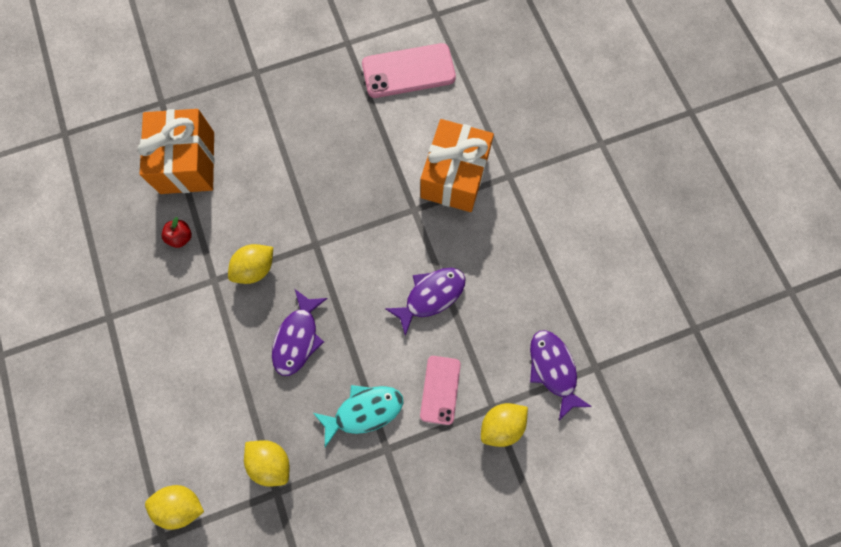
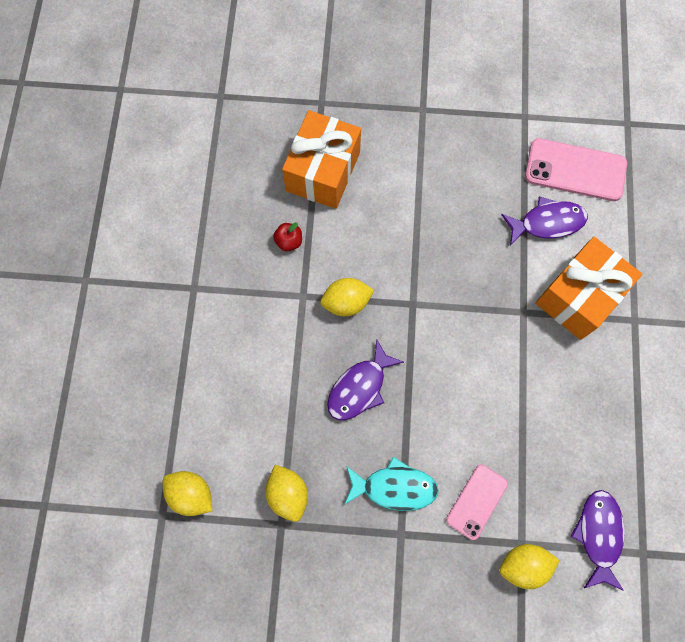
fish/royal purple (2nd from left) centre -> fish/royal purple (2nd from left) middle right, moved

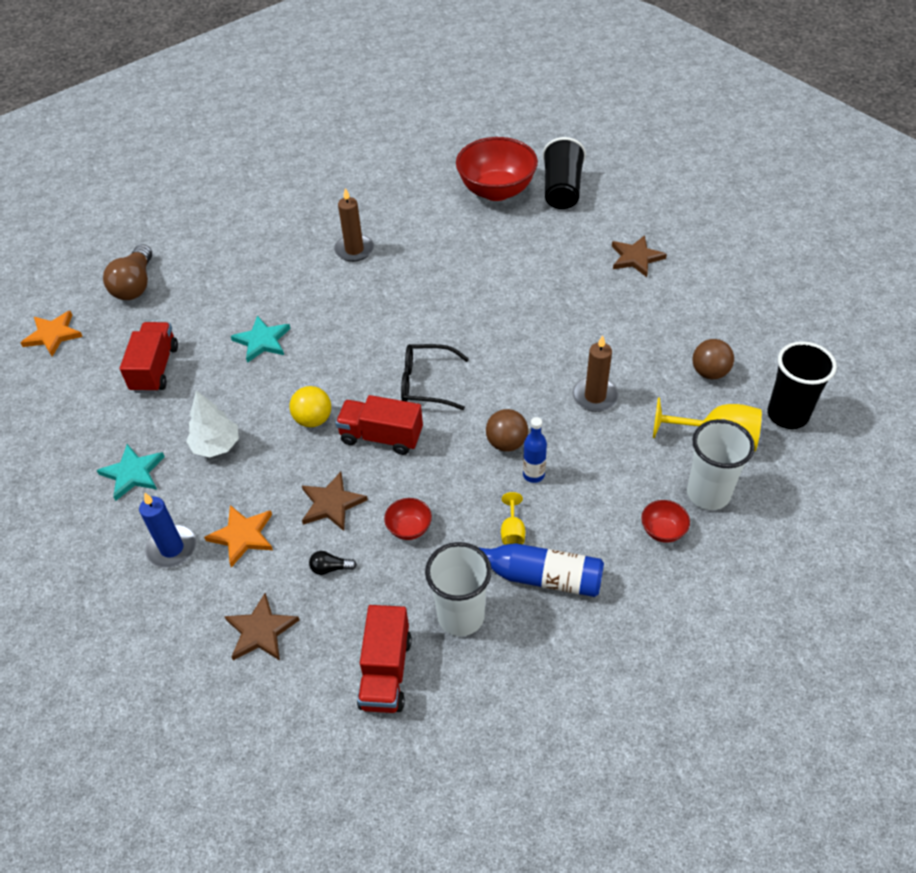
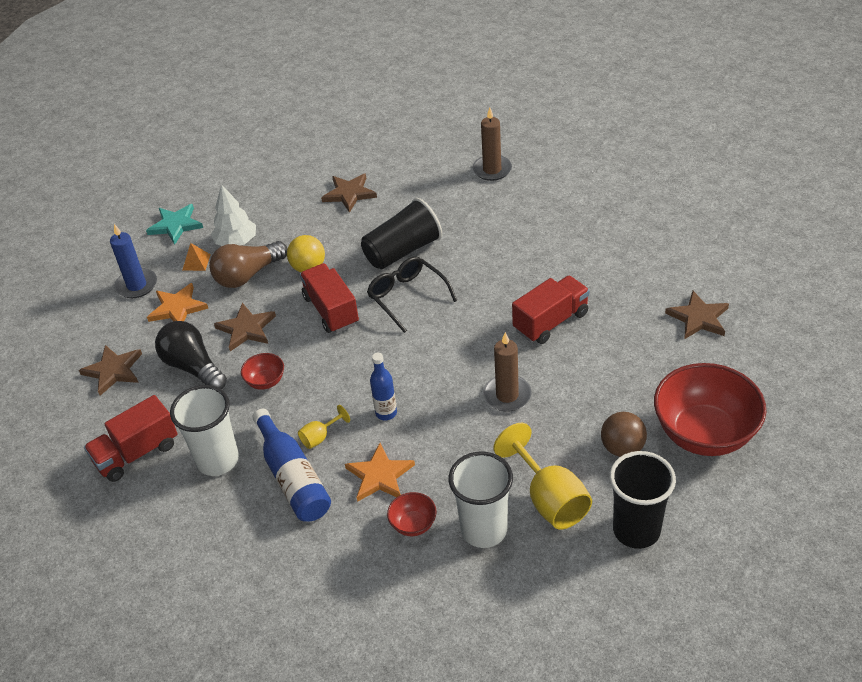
light bulb/ebony centre -> light bulb/ebony middle left, x2.21
none -> solid pyramid/orange middle left
light bulb/russet top left -> light bulb/russet middle left, moved
five-pointed star/turquoise (2nd from left) middle left -> five-pointed star/russet (3rd from left) top centre
five-pointed star/orange (1st from left in the first image) middle left -> five-pointed star/orange (2nd from left) bottom centre, moved
tumbler/ebony (1st from left) top centre -> tumbler/ebony (1st from left) centre, moved
truck/red (1st from left in the first image) middle left -> truck/red (3rd from left) centre, moved
serving bowl/red (2nd from left in the first image) top centre -> serving bowl/red (3rd from left) middle right, moved
ball/russet (1st from left) centre -> none

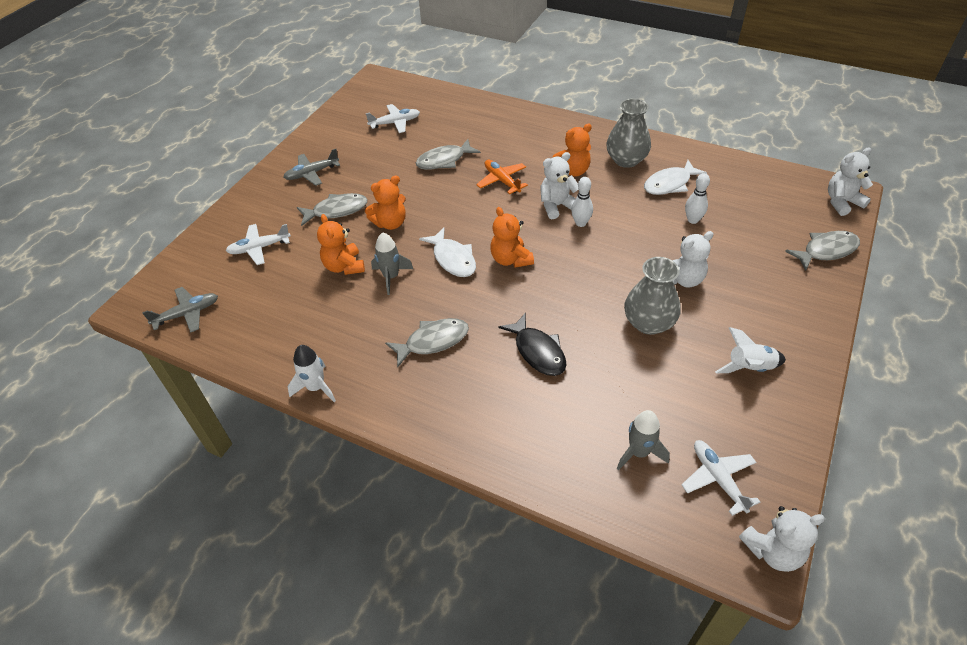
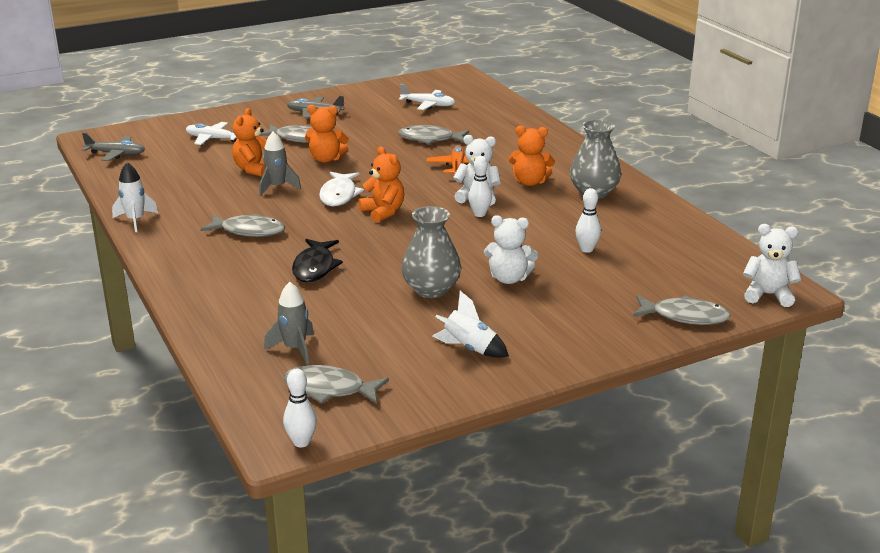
aeroplane/white (3rd from left) bottom right -> fish/grey (3rd from left) bottom centre
teddy/white (3rd from left) bottom right -> skittle/white (1st from left) bottom centre
teddy/orange (3rd from left) centre, 135 degrees clockwise
fish/white (2nd from left) top right -> none

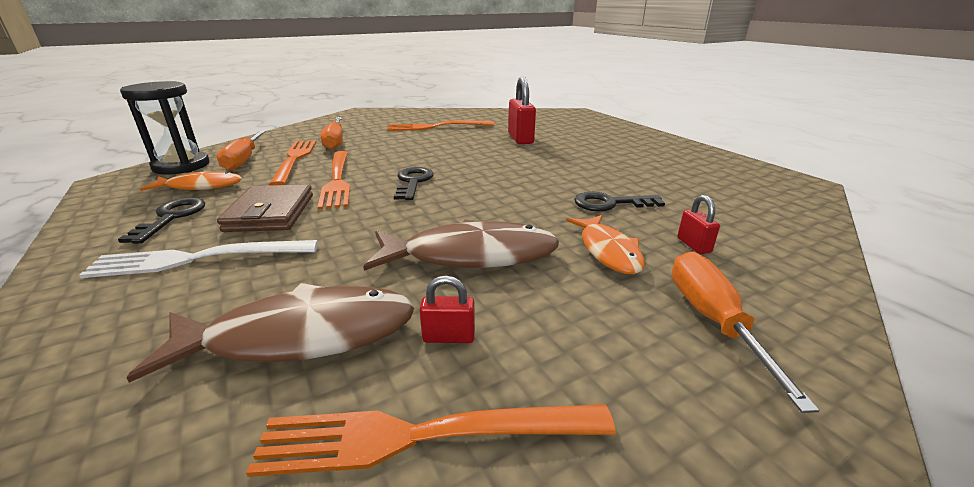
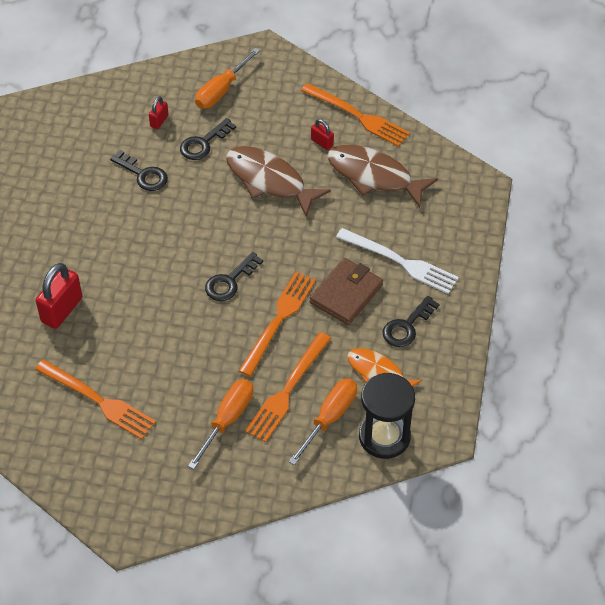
fish/orange (2nd from left) centre -> key/ebony (2nd from left) top centre

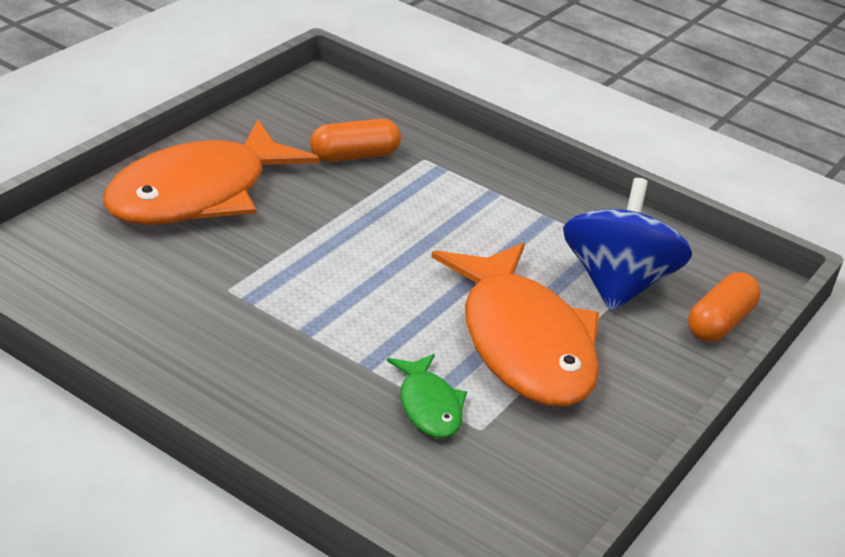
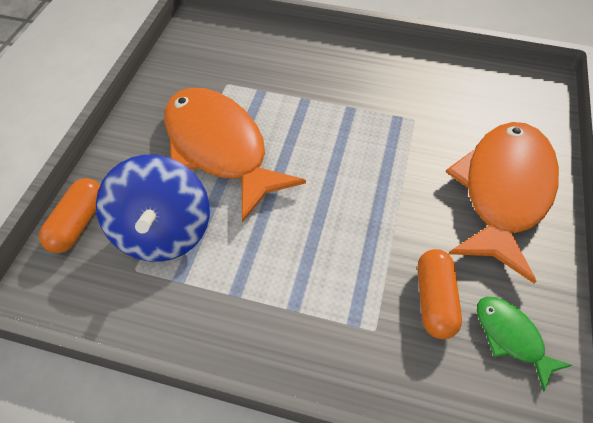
pill shape/orange (1st from left in the first image) top centre -> pill shape/orange (2nd from left) bottom right, 45 degrees counterclockwise
fish/green bottom centre -> fish/green bottom right, moved

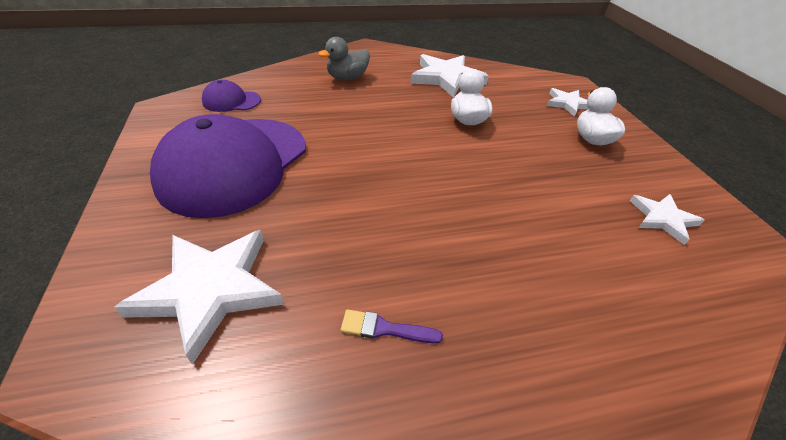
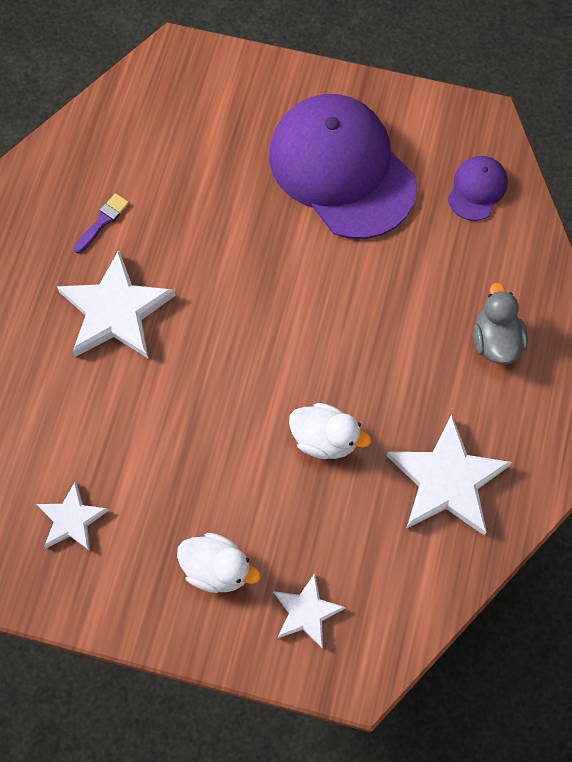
five-pointed star/white (1st from left in the first image) bottom left -> five-pointed star/white (2nd from left) middle left, moved

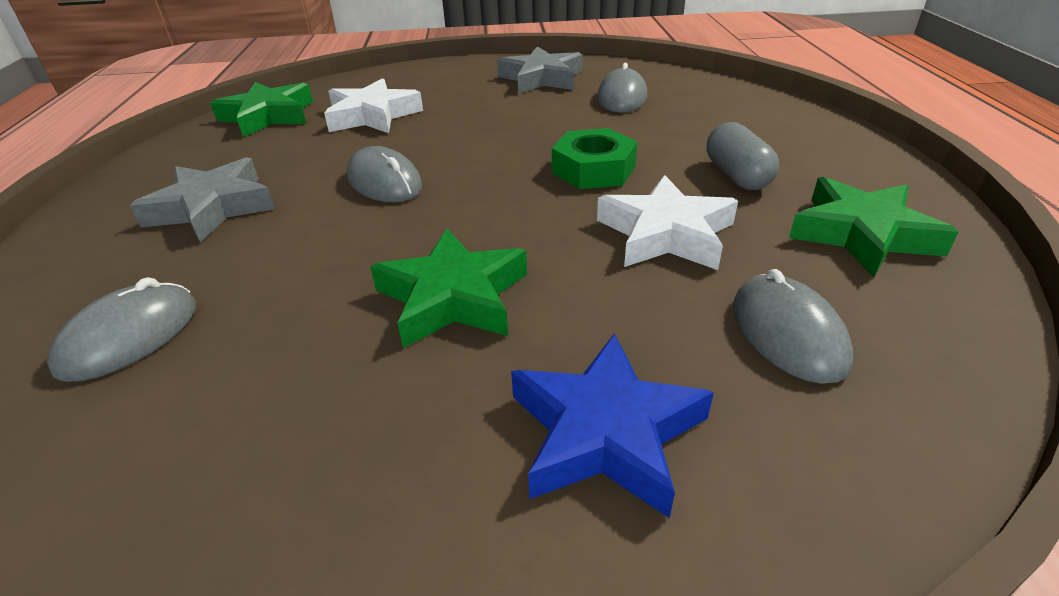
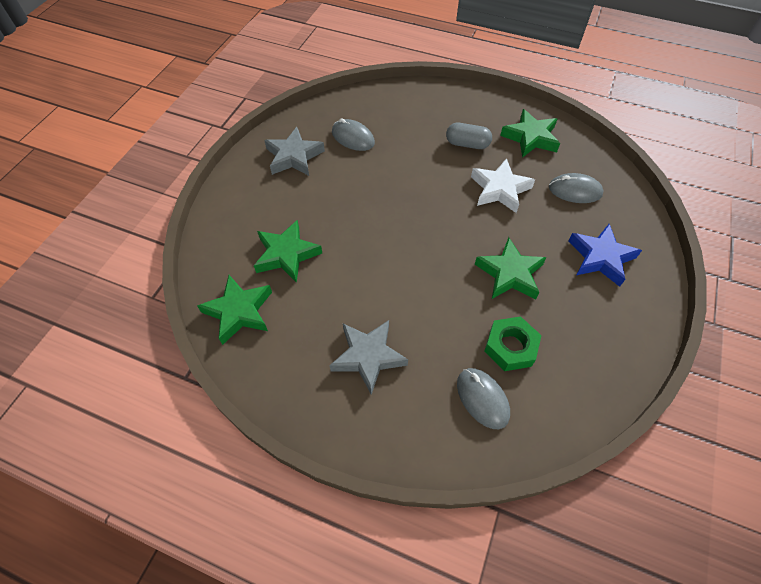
five-pointed star/white (1st from left) top centre -> five-pointed star/green (2nd from left) centre
nut/green top centre -> nut/green middle right, moved
PC mouse/grey (2nd from left) top centre -> none

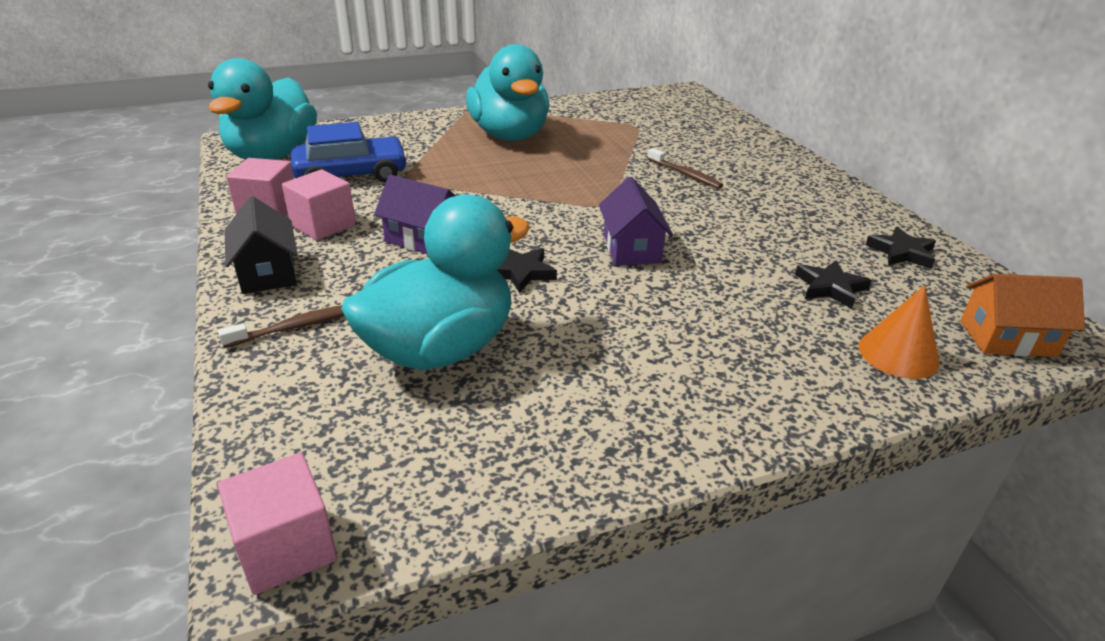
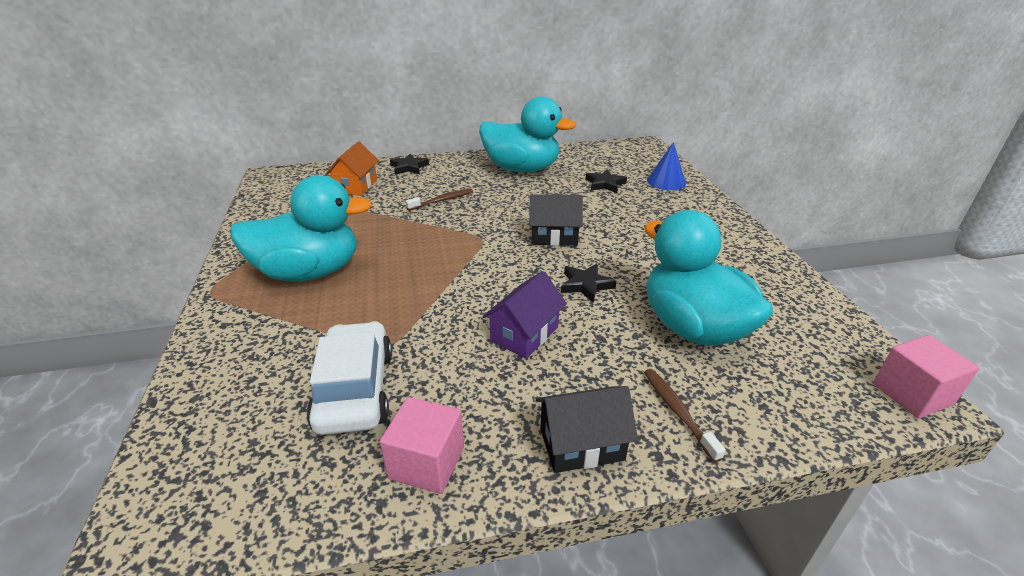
toy car/cobalt top left -> toy car/white centre
toy house/orange middle right -> toy house/orange top centre, moved
five-pointed star/ebony (3rd from left in the first image) middle right -> five-pointed star/ebony (1st from left) top centre, moved
rubber duck/turquoise (1st from left in the first image) top left -> rubber duck/turquoise (2nd from left) top centre, moved
toy house/royal purple (2nd from left) centre -> toy house/ebony (1st from left) centre
solid cone/orange middle right -> solid cone/cobalt top centre
block/pink (3rd from left) top left -> none

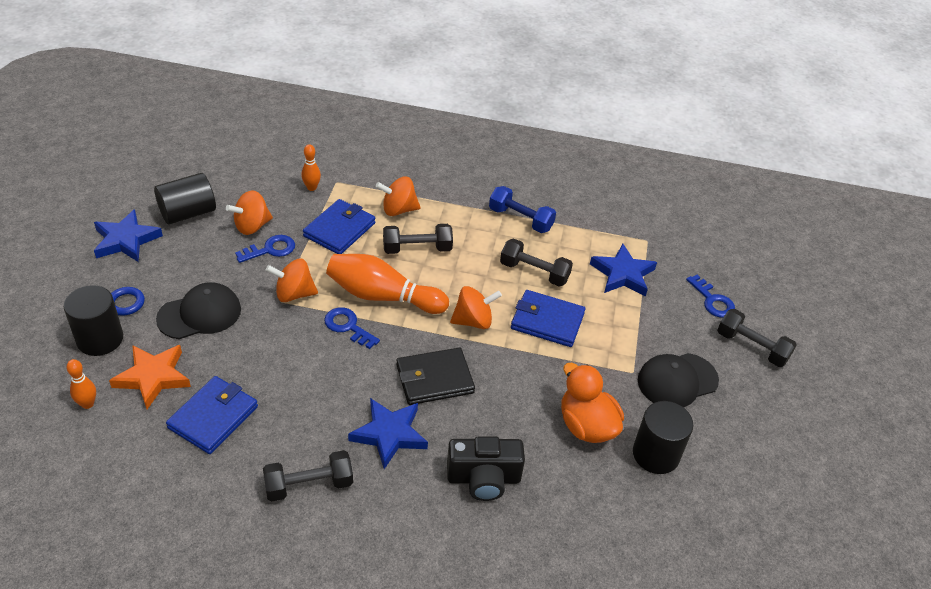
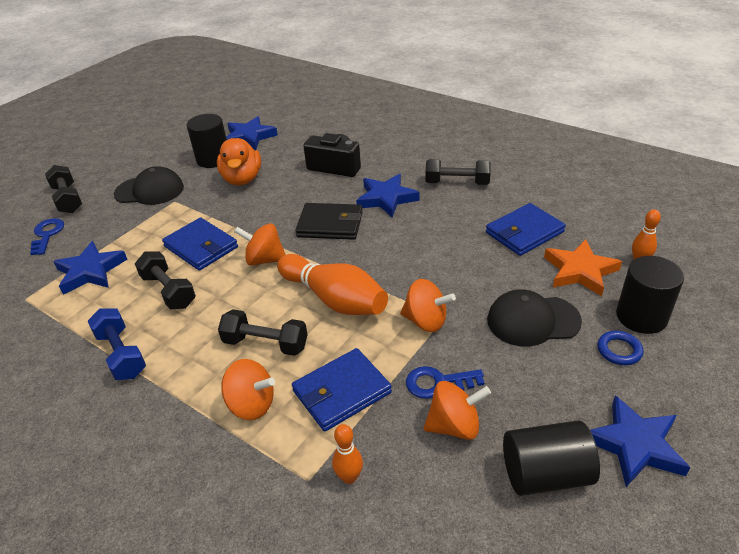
none -> five-pointed star/cobalt (2nd from left) top centre
key/cobalt (2nd from left) centre -> none

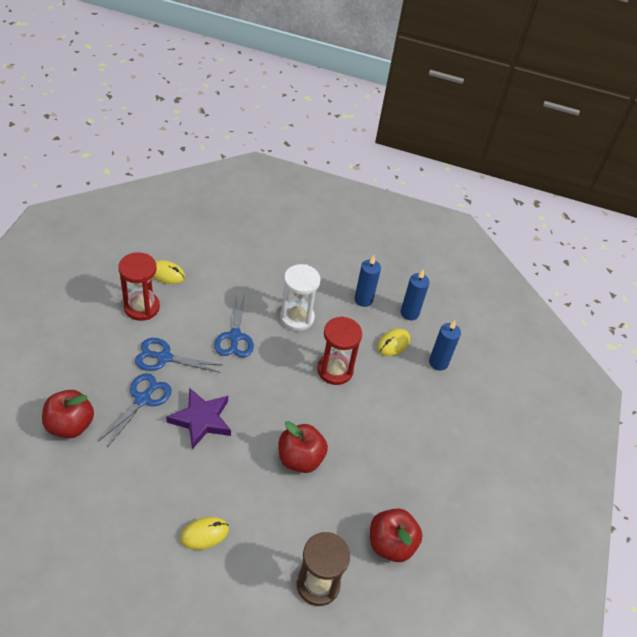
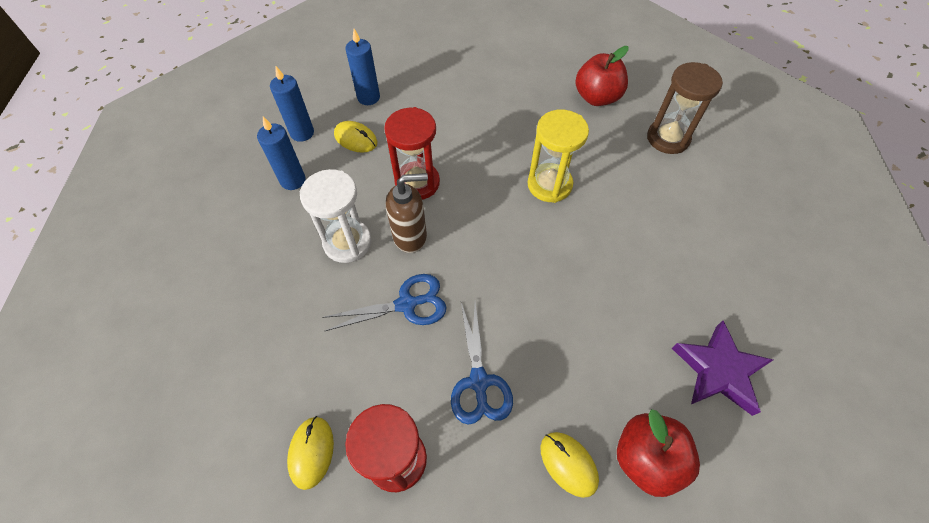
none -> pump bottle/russet centre
toy apple/red (2nd from left) bottom centre -> sand timer/golden top centre
PC mouse/golden (2nd from left in the first image) bottom left -> PC mouse/golden (3rd from left) bottom centre, moved
five-pointed star/royal purple middle left -> five-pointed star/royal purple bottom right, moved
shears/cobalt (1st from left) middle left -> none

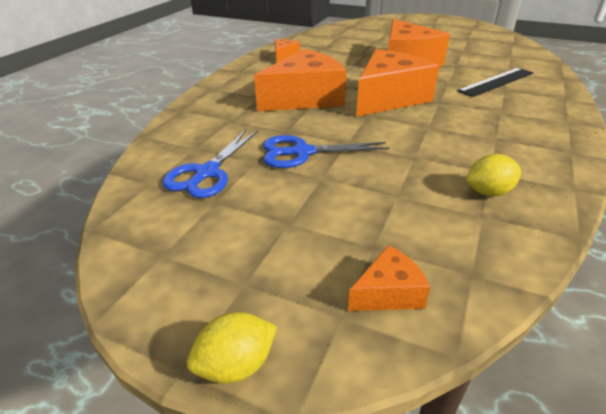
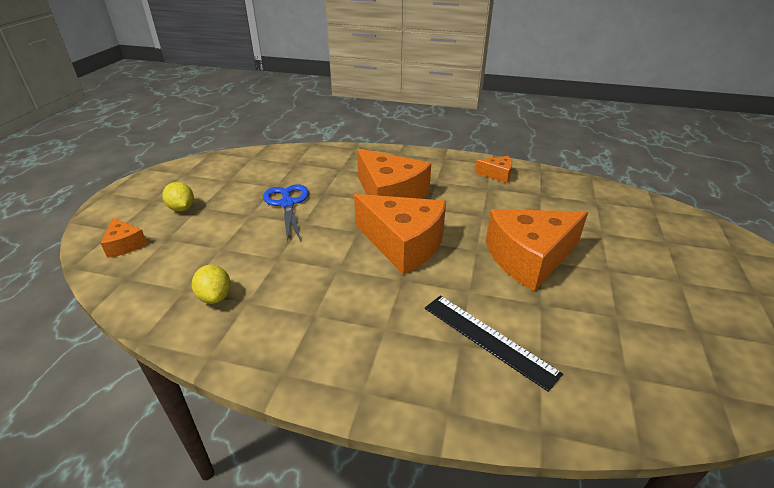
citrus fruit/golden (1st from left) bottom centre -> citrus fruit/golden (1st from left) middle left, moved
shears/cobalt (1st from left) centre -> none

